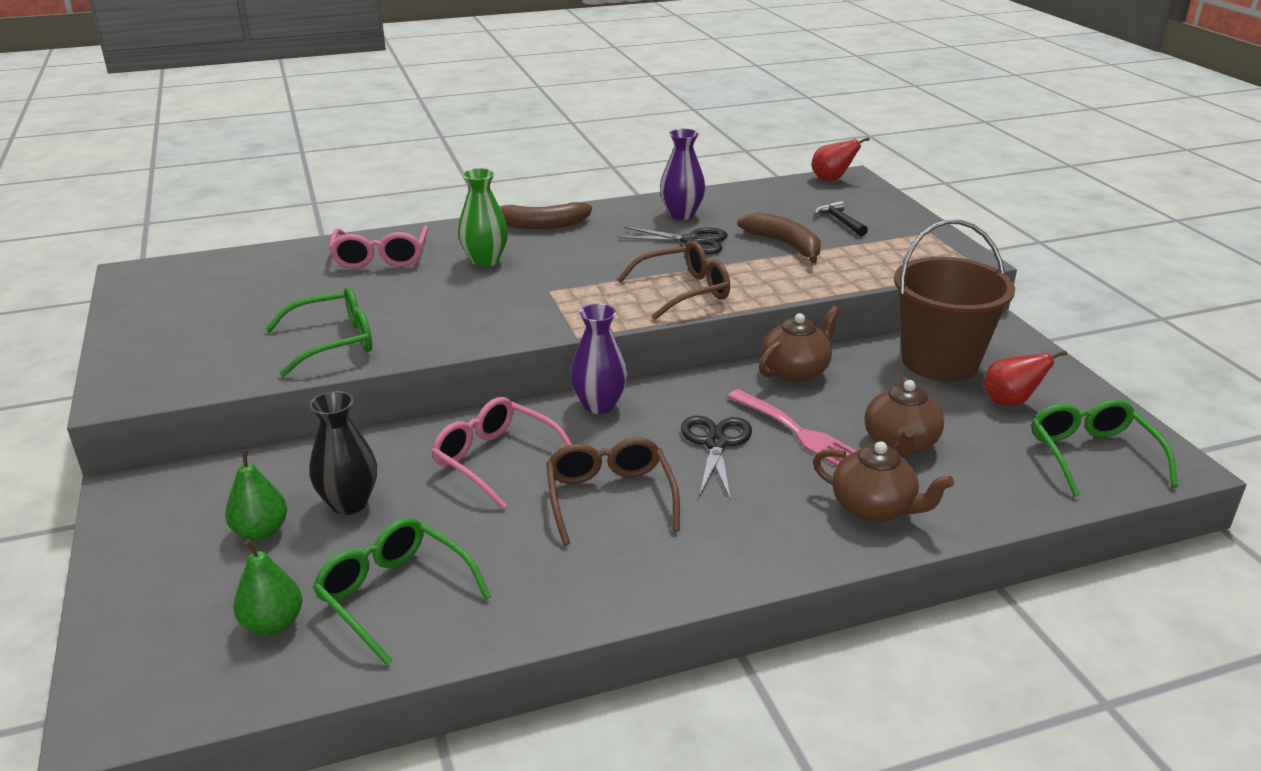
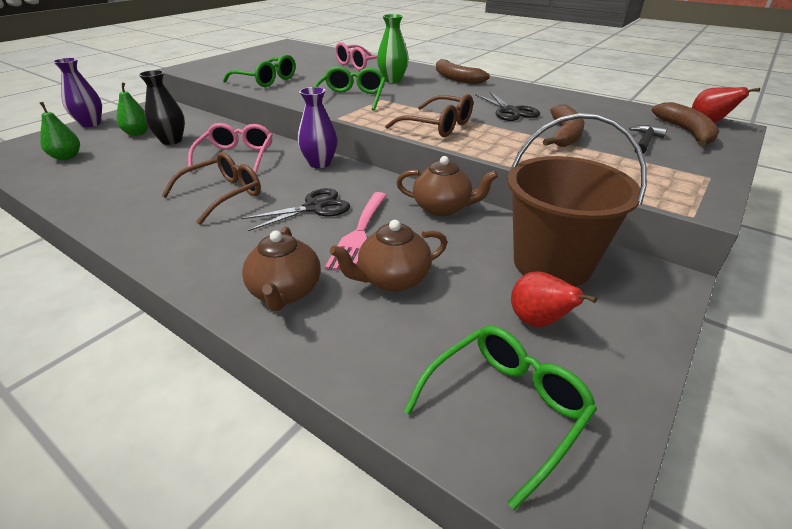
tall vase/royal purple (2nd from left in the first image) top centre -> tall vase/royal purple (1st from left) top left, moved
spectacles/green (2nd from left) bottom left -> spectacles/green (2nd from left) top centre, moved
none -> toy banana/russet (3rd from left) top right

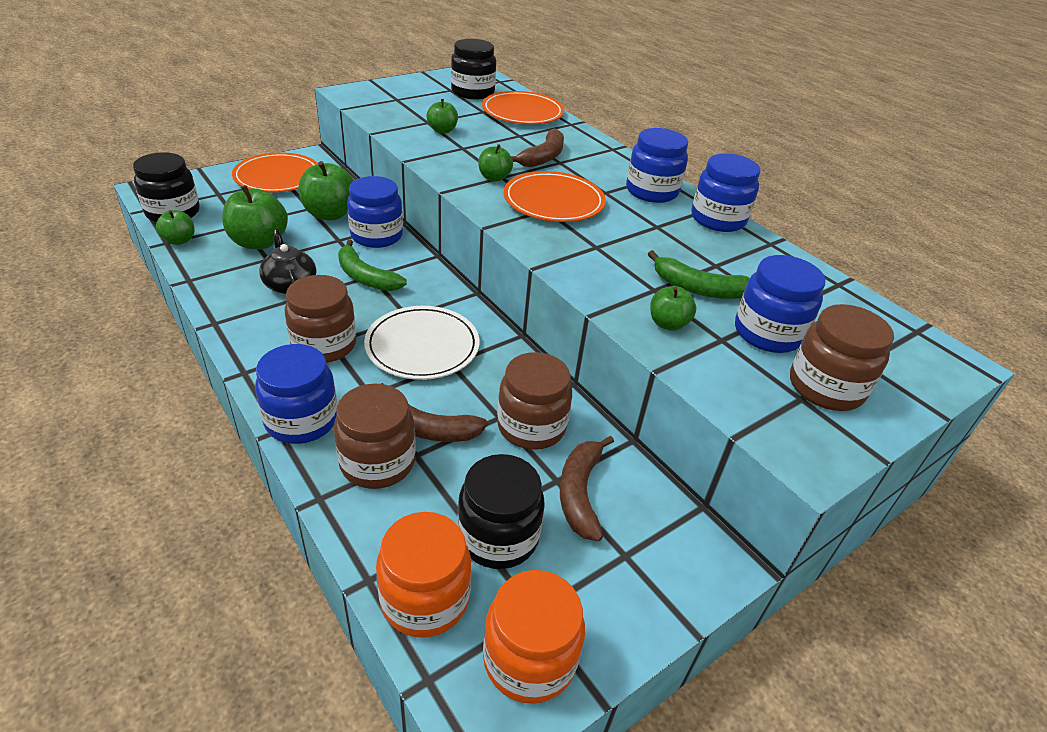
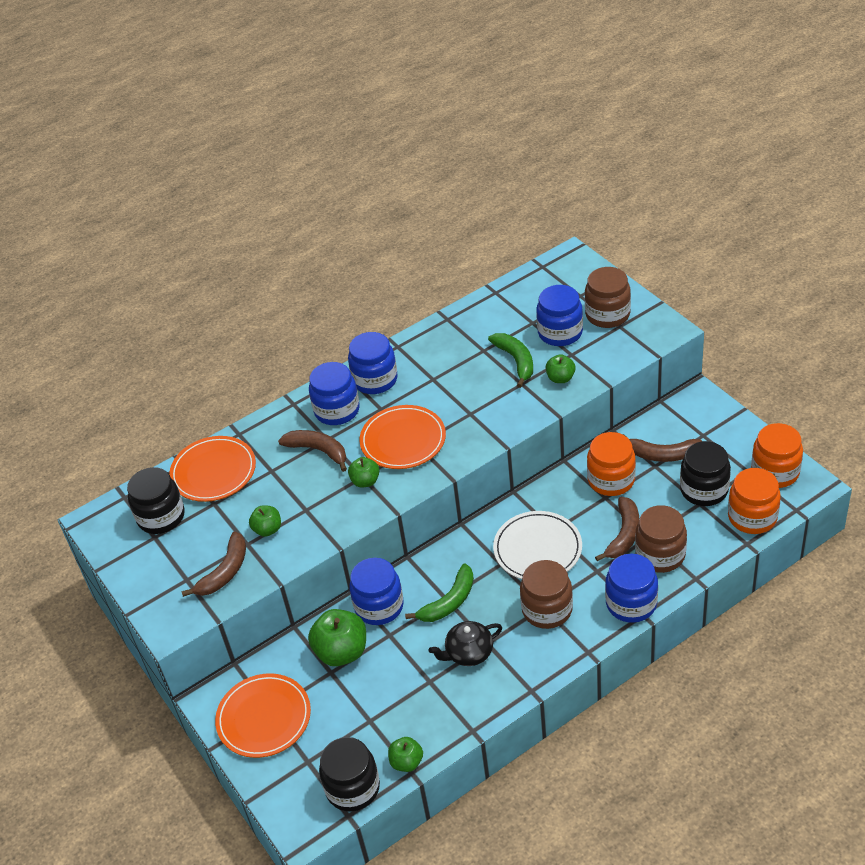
none -> toy banana/russet (1st from left) middle left
preserve jar/cobalt (4th from left in the first image) top right -> preserve jar/cobalt (1st from left) centre, moved
toy banana/green (2nd from left) middle right -> toy banana/green (2nd from left) centre, 45 degrees counterclockwise
preserve jar/russet (3rd from left) centre -> preserve jar/orange (1st from left) middle right
toy apple/green (2nd from left) top left -> none

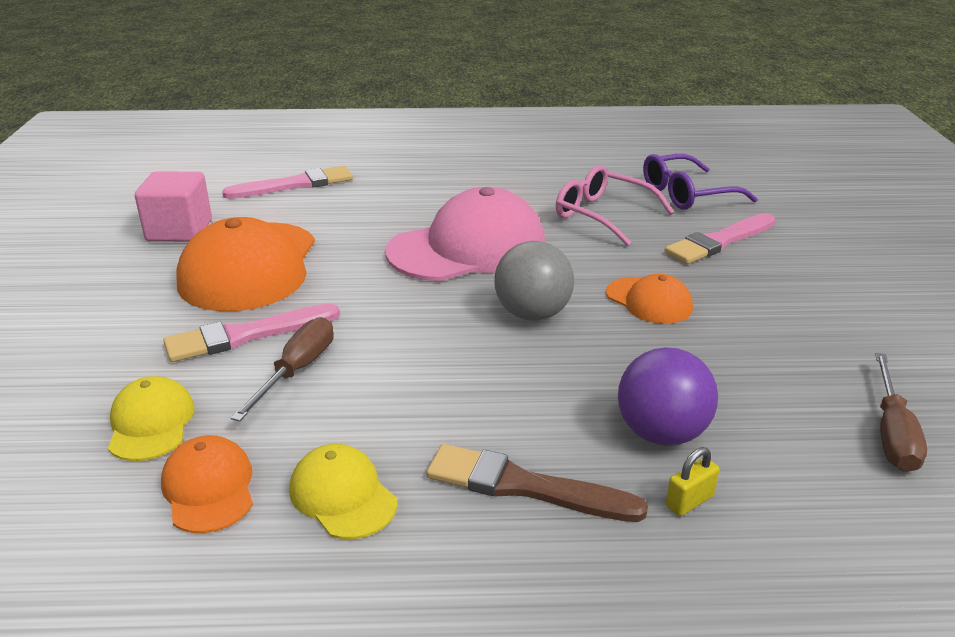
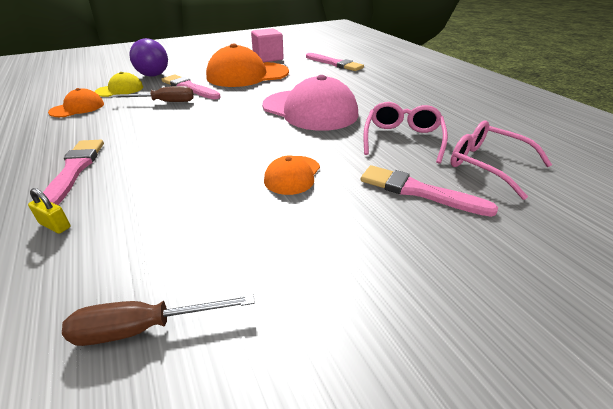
paint brush/russet bottom centre -> paint brush/pink (1st from left) middle left
ball/royal purple middle right -> ball/royal purple top left, moved
spectacles/royal purple top right -> spectacles/pink (2nd from left) middle right
peaked cap/golden (2nd from left) bottom centre -> none
ball/grey centre -> none

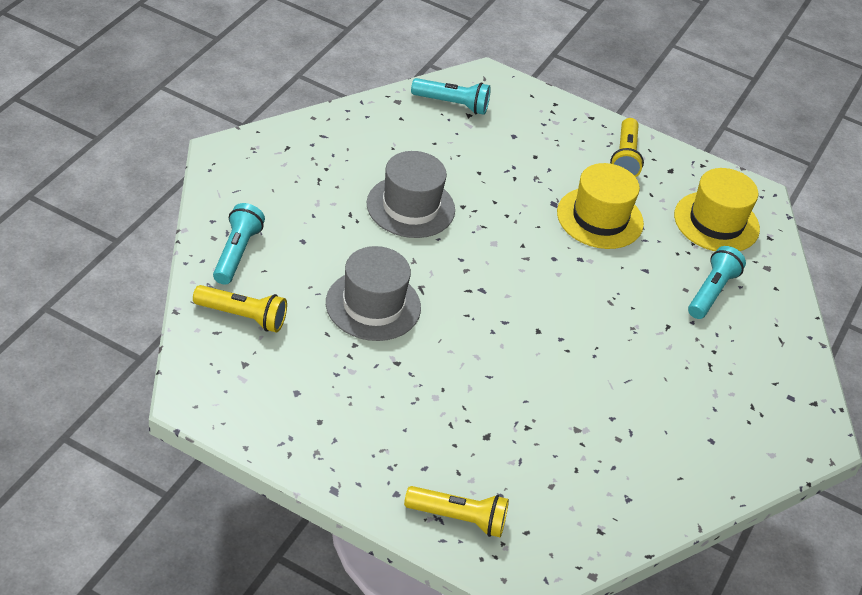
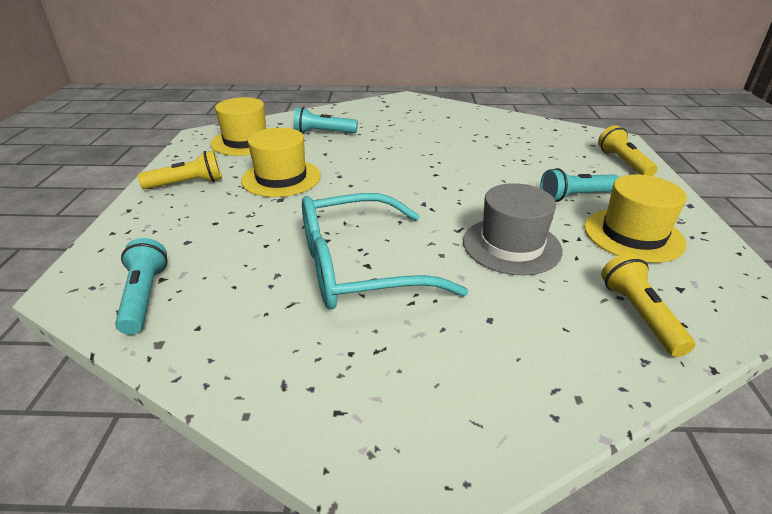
hat/grey (2nd from left) top centre -> spectacles/turquoise centre
torch/turquoise (1st from left in the first image) middle left -> torch/turquoise (3rd from left) middle right, moved
none -> hat/golden (3rd from left) middle right

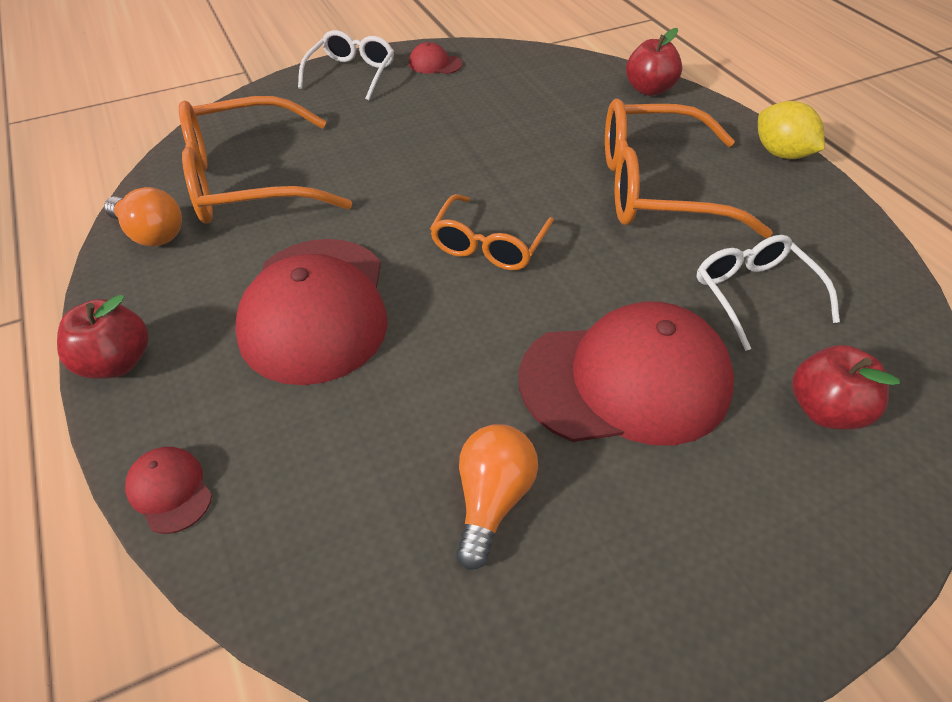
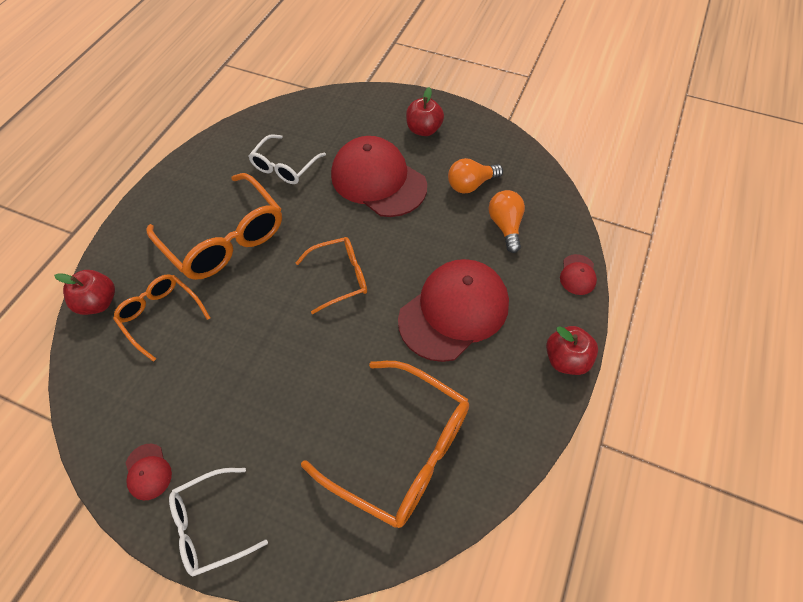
none -> spectacles/orange (1st from left) middle left
toy apple/red (3rd from left in the first image) middle right -> toy apple/red (2nd from left) top centre, moved
light bulb/orange (1st from left in the first image) top left -> light bulb/orange (2nd from left) centre, moved
citrus fruit/golden top right -> none

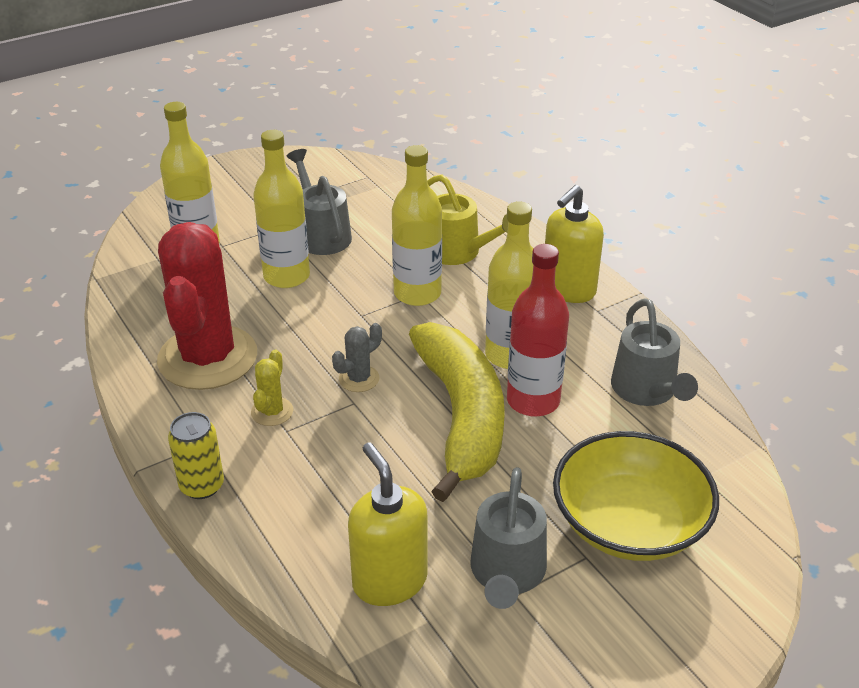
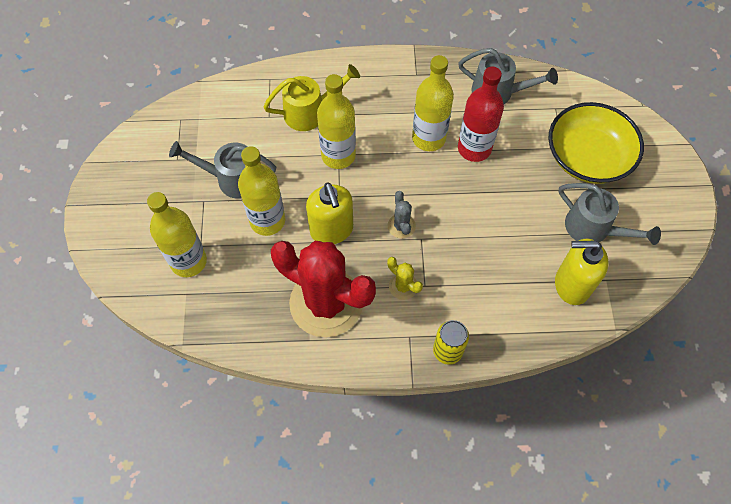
pump bottle/golden (2nd from left in the first image) middle right -> pump bottle/golden (1st from left) centre, moved
toy banana/golden centre -> none

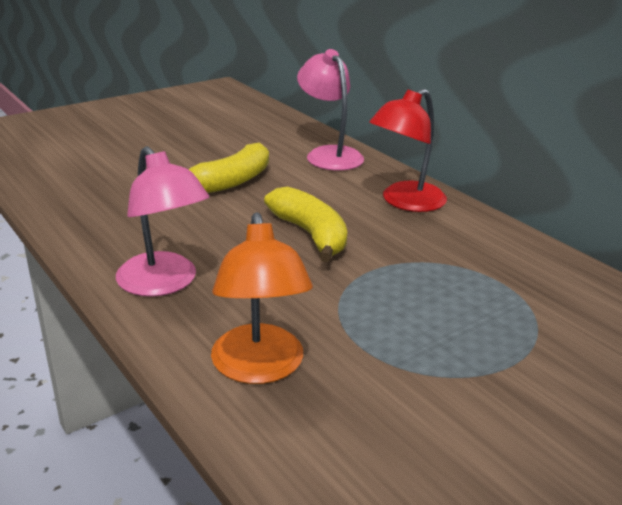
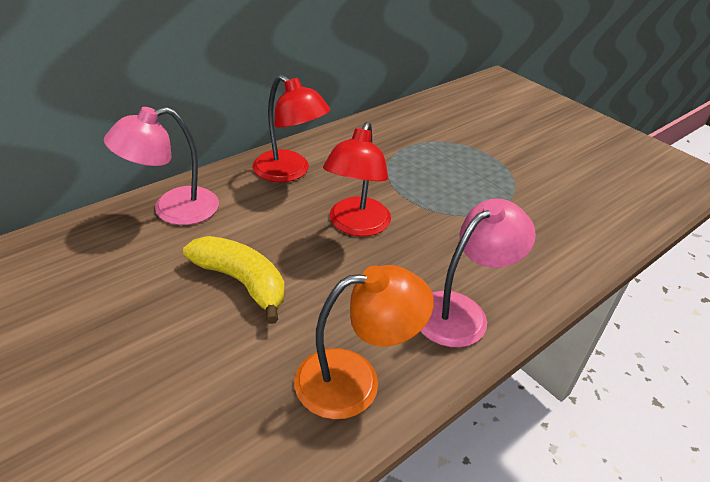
lamp/orange centre -> lamp/orange bottom centre, moved
toy banana/golden (2nd from left) centre -> lamp/red (2nd from left) centre

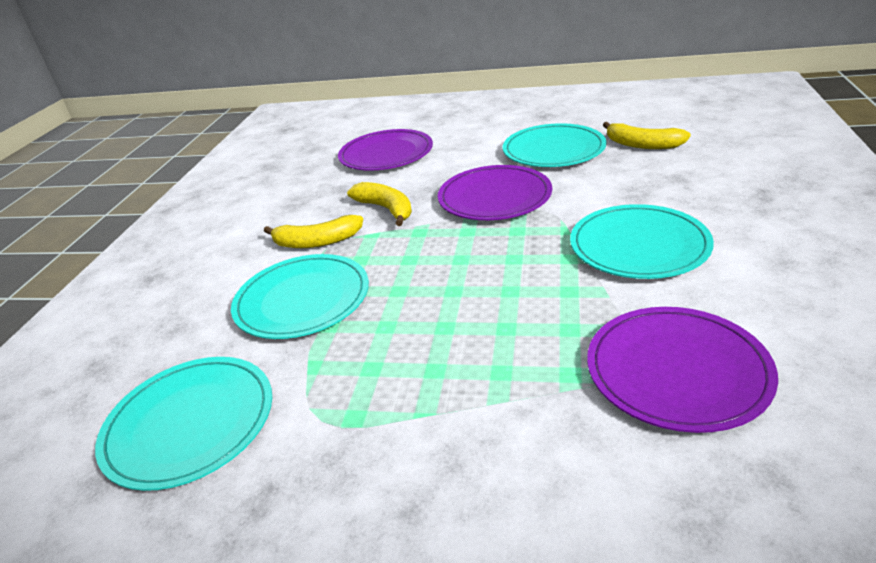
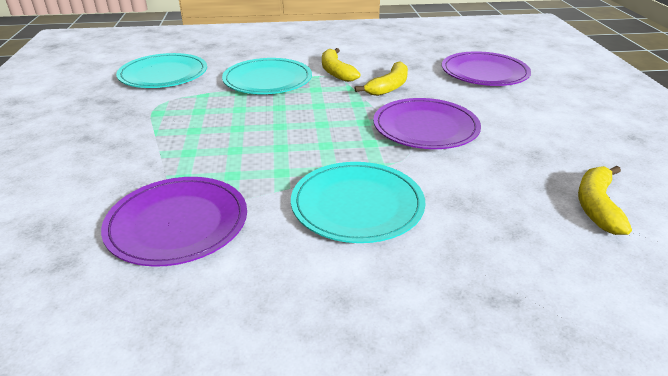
plate/turquoise (3rd from left) top centre -> none

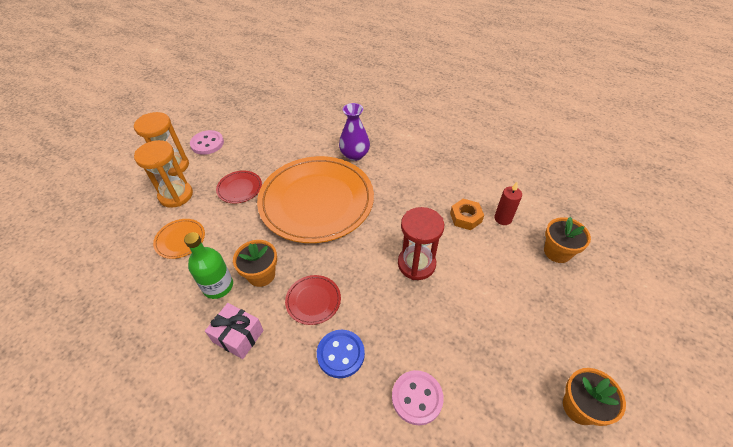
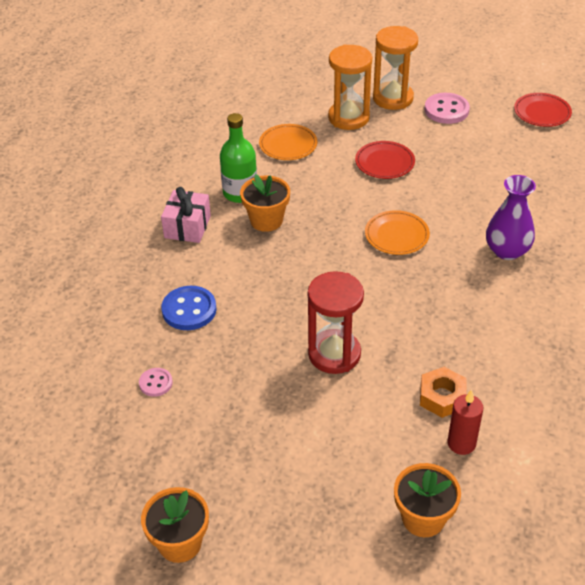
shirt button/pink (2nd from left in the first image) bottom centre -> shirt button/pink (1st from left) middle left, x0.57
plate/orange (2nd from left) centre -> plate/orange (2nd from left) middle right, x0.40
plate/red (2nd from left) bottom centre -> plate/red (2nd from left) top right, moved

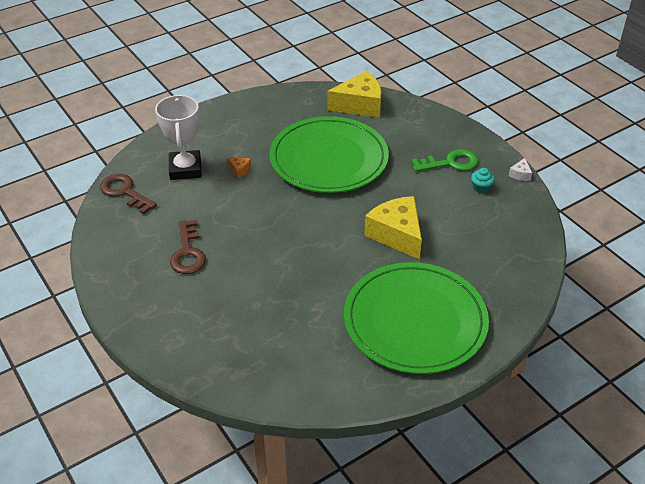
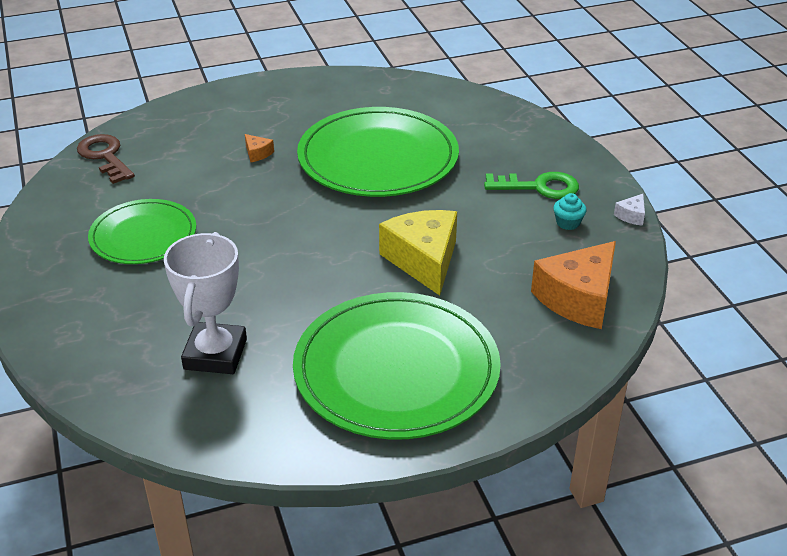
key/russet (2nd from left) middle left -> plate/green (1st from left) middle left
prize cup/white top left -> prize cup/white middle left, moved
none -> cheese/orange (2nd from left) middle right
cheese/golden (1st from left) top centre -> none

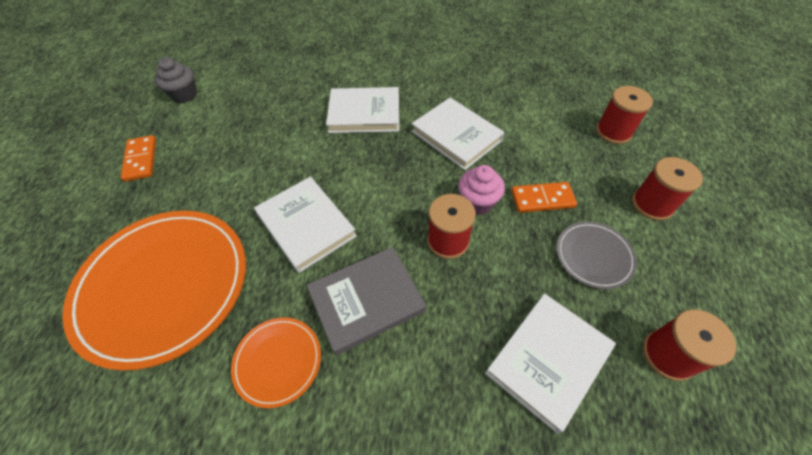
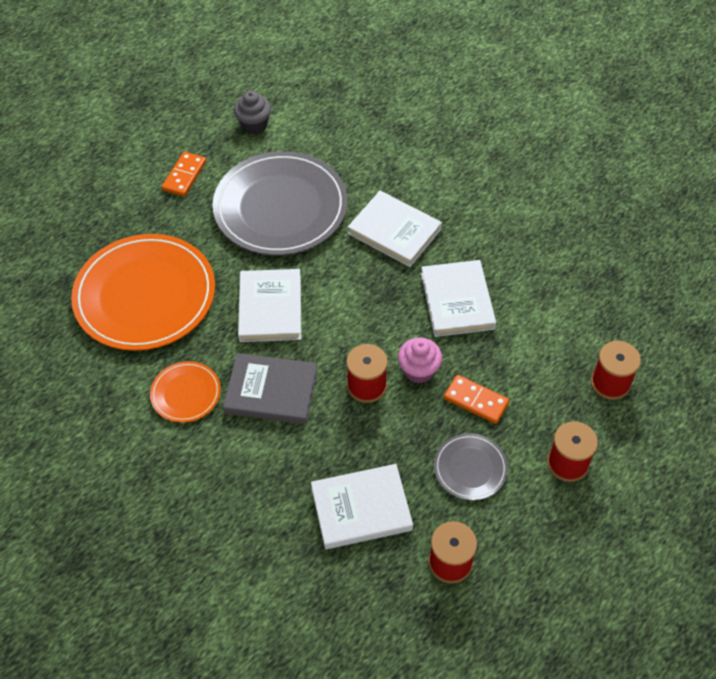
none -> plate/grey (1st from left) top centre

